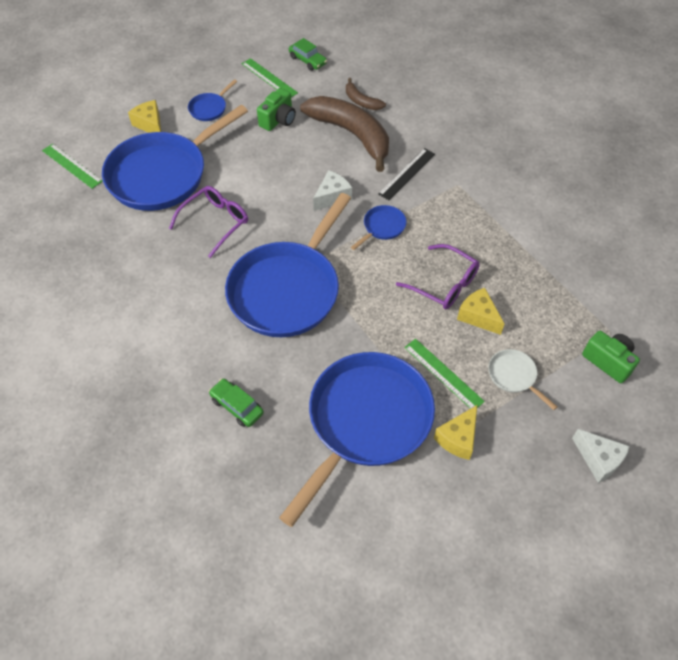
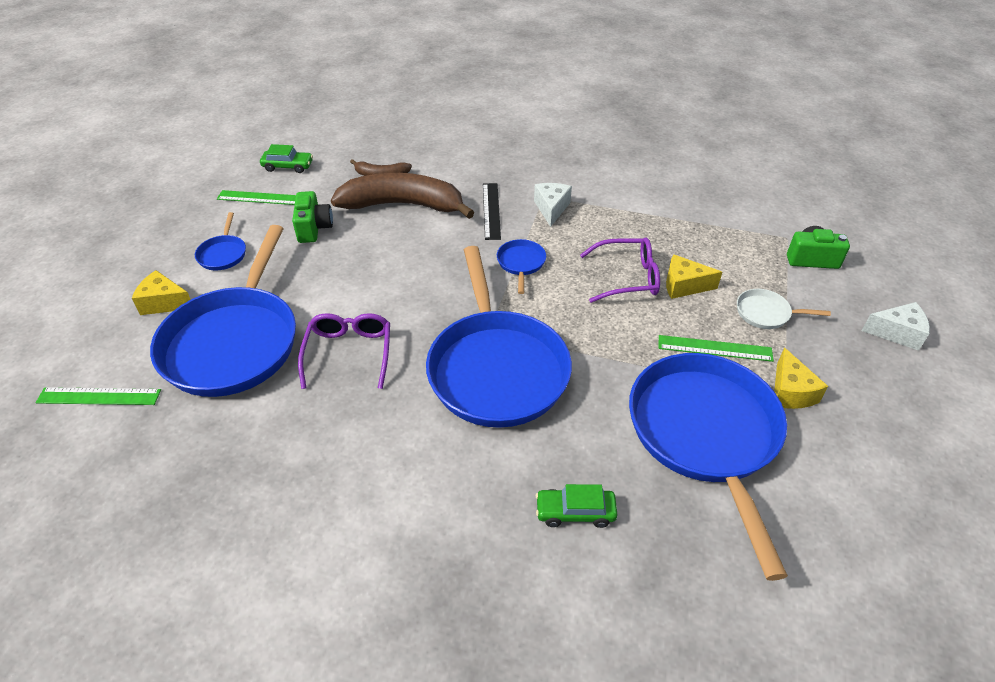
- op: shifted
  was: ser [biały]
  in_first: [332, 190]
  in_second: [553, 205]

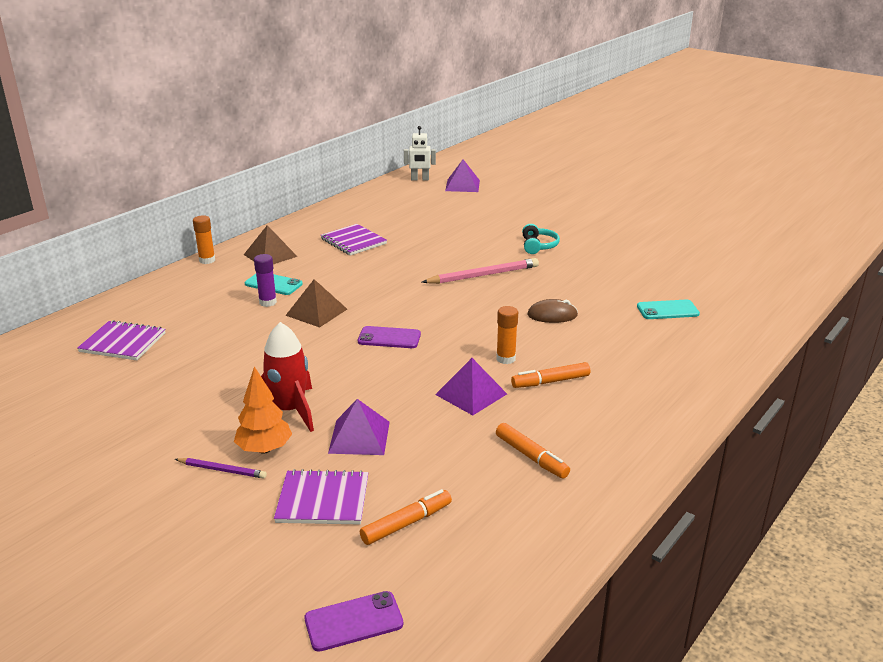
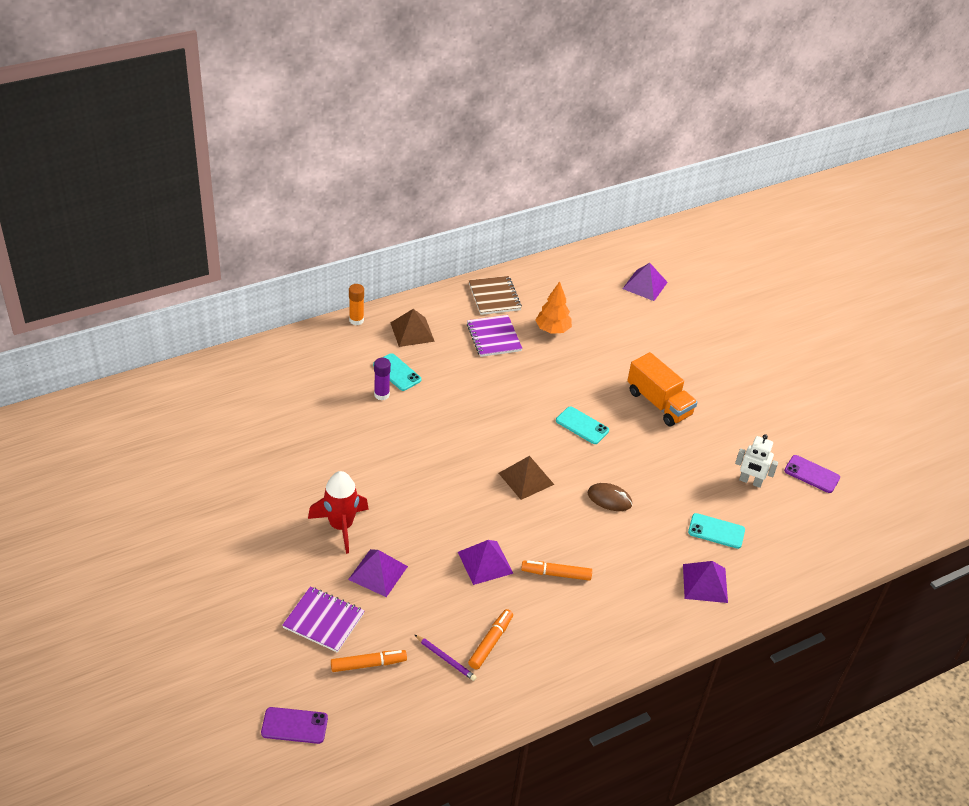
- op: gone
  was: zeszyt [fioletowy]
  in_first: [121, 340]
- op: gone
  was: klej w sztyfcie [pomarańczowy]
  in_first: [507, 335]
- op: new
  now: zeszyt [brązowy]
  in_second: [495, 295]
- op: new
  now: piramida [fioletowy]
  in_second: [705, 582]
- op: shifted
  was: ołówek [fioletowy]
  in_first: [221, 468]
  in_second: [445, 657]
- op: shifted
  was: drzewko [pomarańczowy]
  in_first: [263, 410]
  in_second: [553, 307]
- op: shifted
  was: piramida [brązowy]
  in_first: [316, 303]
  in_second: [526, 478]
- op: shifted
  was: telefon [fioletowy]
  in_first: [389, 337]
  in_second: [812, 474]
- op: shifted
  was: robot [biały]
  in_first: [420, 153]
  in_second: [756, 461]
- op: swapped
  was: ołówek [różowy]
  now: telefon [turkusowy]
  in_first: [480, 271]
  in_second: [582, 425]
- op: swapped
  was: słuchawki [turkusowy]
  now: ciężarówka [pomarańczowy]
  in_first: [541, 239]
  in_second: [662, 389]
- op: rotated
  was: flamaster [pomarańczowy]
  in_first: [533, 451]
  in_second: [490, 639]
  clockwise: -135

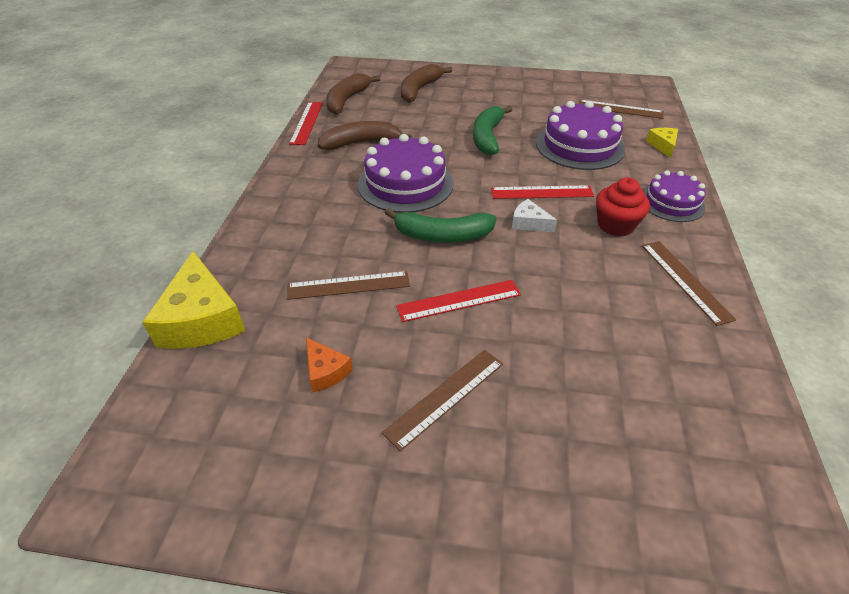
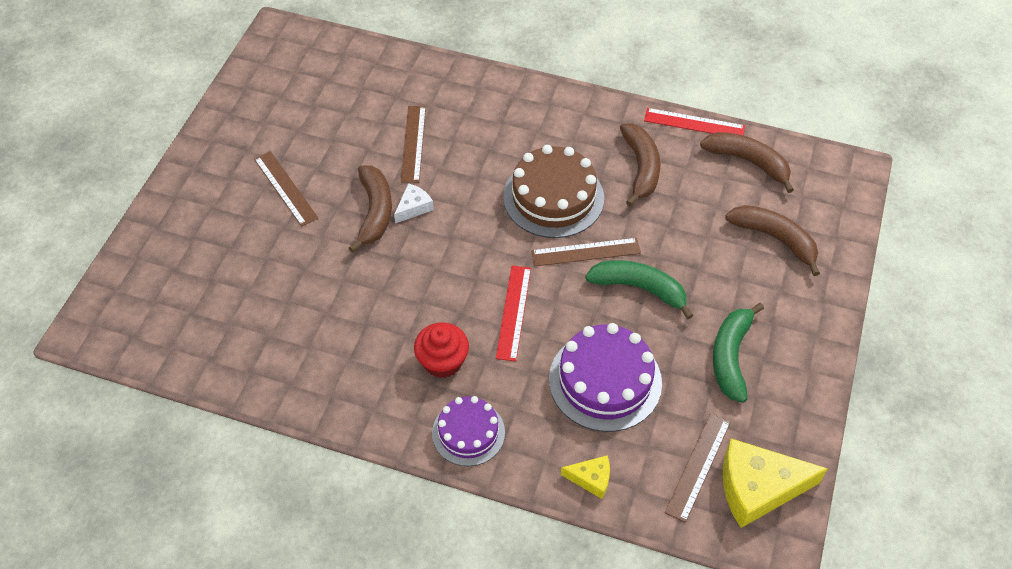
- op: gone
  was: ser [pomarańczowy]
  in_first: [329, 364]
- op: shifted
  was: ser [żółty]
  in_first: [193, 300]
  in_second: [775, 483]
- op: shifted
  was: banan [zielony]
  in_first: [441, 225]
  in_second: [738, 353]
- op: shifted
  was: ser [biały]
  in_first: [534, 215]
  in_second: [414, 203]
- op: shifted
  was: linijka [brązowy]
  in_first: [689, 283]
  in_second: [586, 252]
- op: swapped
  was: linijka [czerwony]
  now: banan [brązowy]
  in_first: [458, 301]
  in_second: [370, 209]
- op: repainted
  was: tort [fioletowy]
  now: tort [brązowy]
  in_first: [405, 173]
  in_second: [553, 191]

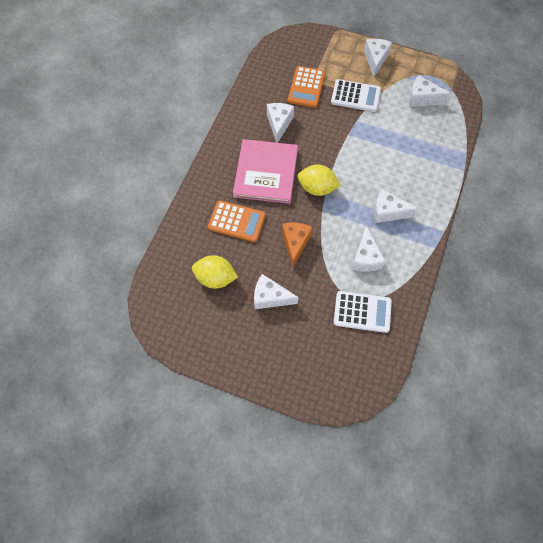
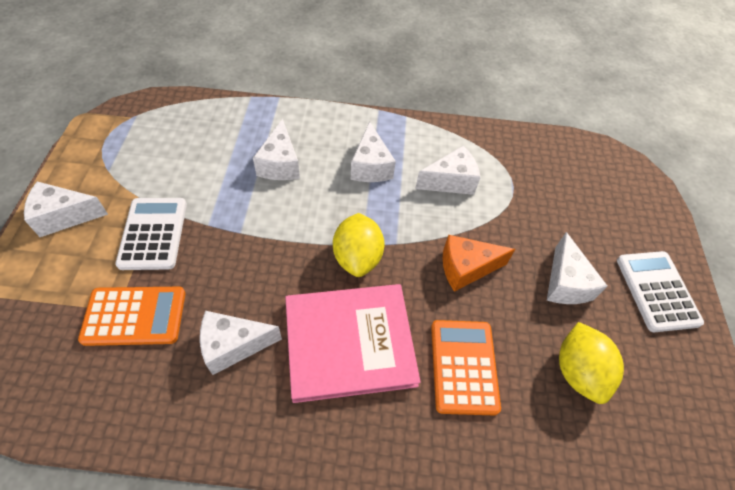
- op: shifted
  was: kalkulator [biały]
  in_first: [363, 312]
  in_second: [660, 291]
- op: shifted
  was: ser [biały]
  in_first: [429, 91]
  in_second: [276, 149]

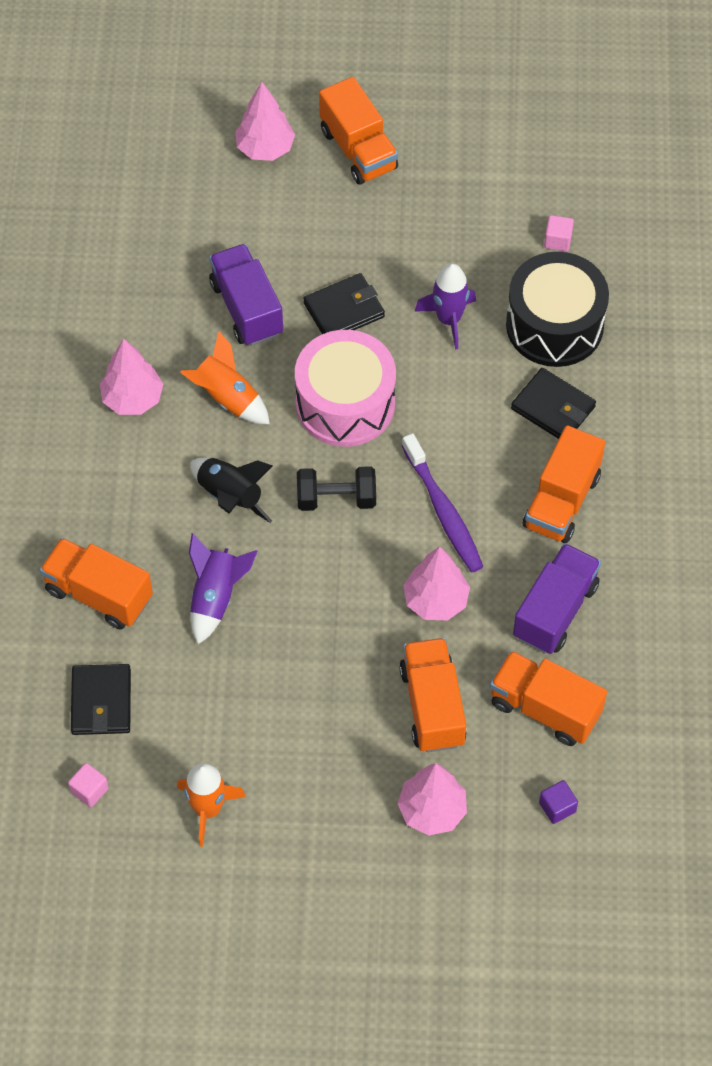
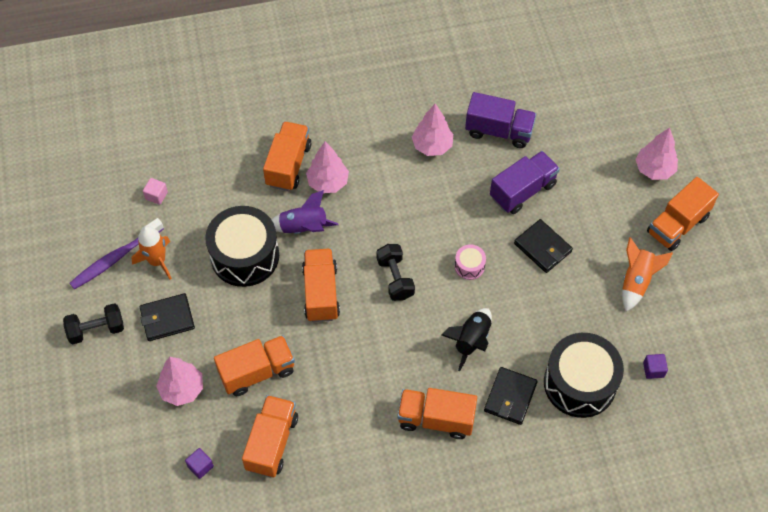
- op: gone
  was: rakieta [fioletowy]
  in_first: [445, 306]
- op: new
  now: hantel [czarny]
  in_second: [93, 323]
- op: new
  now: bęben [czarny]
  in_second: [242, 246]
- op: new
  now: ciężarówka [pomarańczowy]
  in_second: [321, 285]
- op: shifted
  was: portfel [czarny]
  in_first: [101, 699]
  in_second: [167, 317]
- op: shifted
  was: rakieta [pomarańczowy]
  in_first: [225, 377]
  in_second: [647, 274]
- op: shifted
  was: rakieta [czarny]
  in_first: [232, 490]
  in_second: [467, 339]
- op: shifted
  was: szczoteczka do zębów [fioletowy]
  in_first: [442, 502]
  in_second: [117, 254]
- op: shifted
  was: drzewko [różowy]
  in_first: [436, 583]
  in_second: [327, 167]
- op: shifted
  was: ciężarówka [fioletowy]
  in_first: [557, 598]
  in_second: [500, 120]
- op: repainted
  was: sześcian [różowy]
  now: sześcian [fioletowy]
  in_first: [559, 233]
  in_second: [655, 366]
- op: scaled
  was: bęben [różowy]
  in_first: [345, 388]
  in_second: [470, 262]
  ratio: 0.44

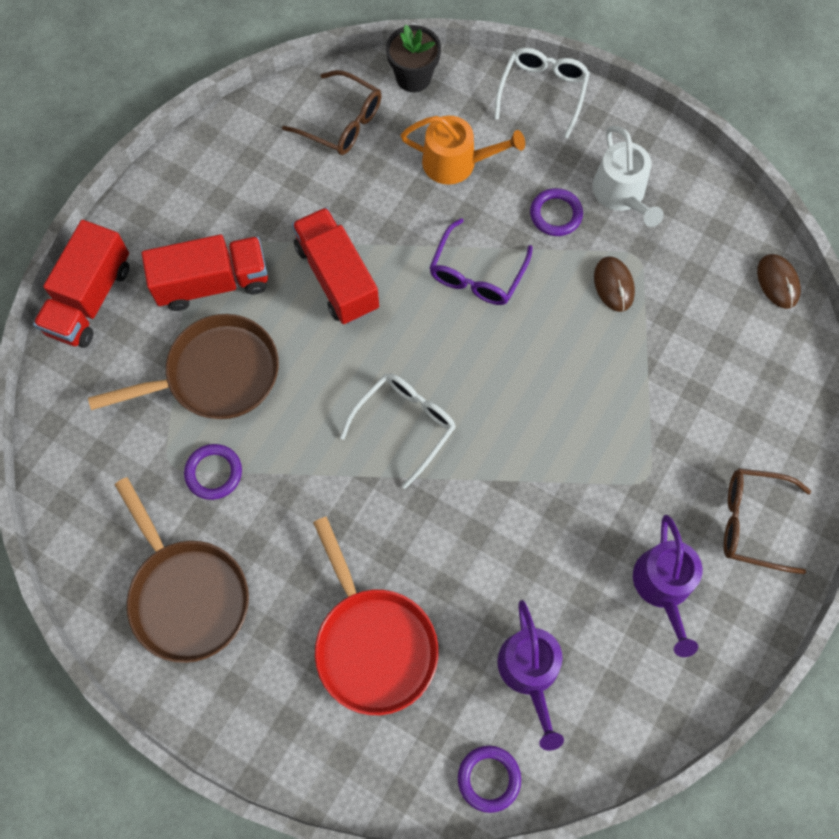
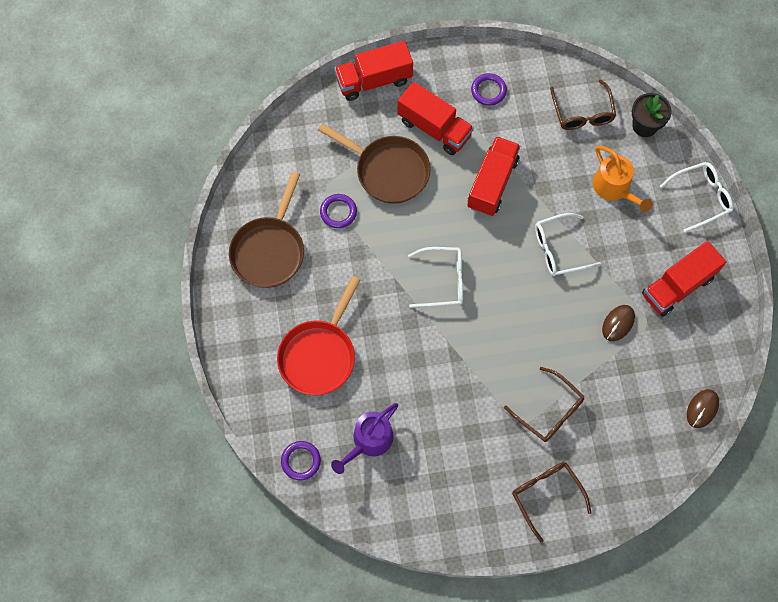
- op: gone
  was: konewka [fioletowy]
  in_first: [667, 586]
- op: new
  now: okulary [brązowy]
  in_second: [544, 404]
- op: shifted
  was: pierścień [fioletowy]
  in_first: [556, 212]
  in_second: [489, 89]
- op: swapped
  was: konewka [biały]
  now: ciężarówka [czerwony]
  in_first: [628, 176]
  in_second: [684, 279]
- op: repainted
  was: okulary [fioletowy]
  now: okulary [biały]
  in_first: [481, 261]
  in_second: [568, 244]

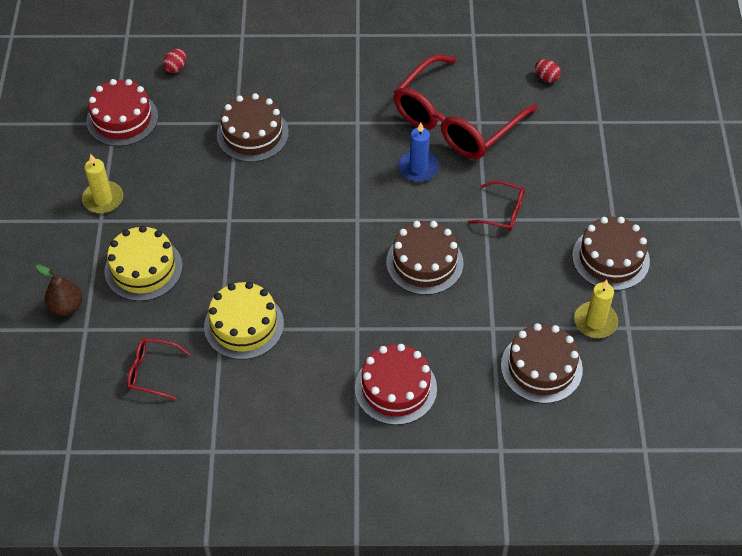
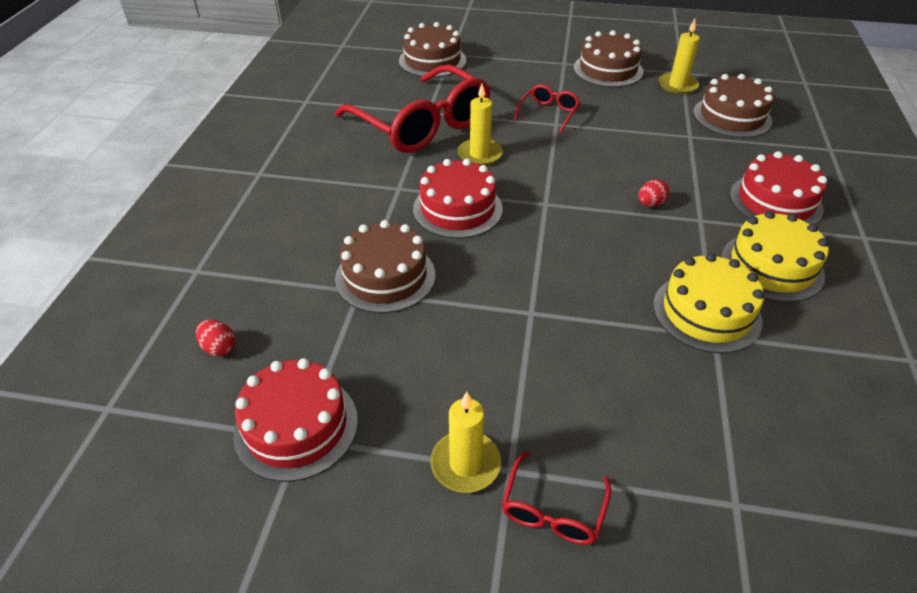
- op: gone
  was: gruszka [brązowy]
  in_first: [59, 290]
- op: new
  now: tort [czerwony]
  in_second: [458, 198]
- op: shifted
  was: tort [żółty]
  in_first: [143, 263]
  in_second: [775, 256]
- op: shifted
  was: okulary [czerwony]
  in_first: [158, 369]
  in_second: [556, 498]
- op: shifted
  was: tort [brązowy]
  in_first: [424, 258]
  in_second: [432, 49]
- op: shifted
  was: jajko [czerwony]
  in_first: [548, 70]
  in_second: [654, 193]
- op: repainted
  was: świeca [niebieski]
  now: świeca [żółty]
  in_first: [419, 152]
  in_second: [480, 124]

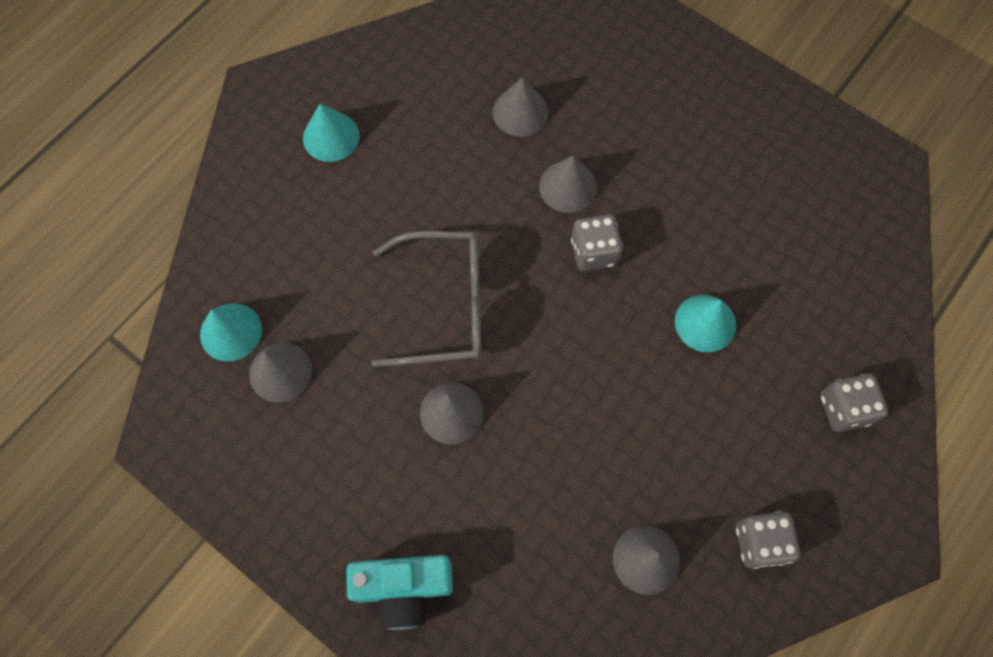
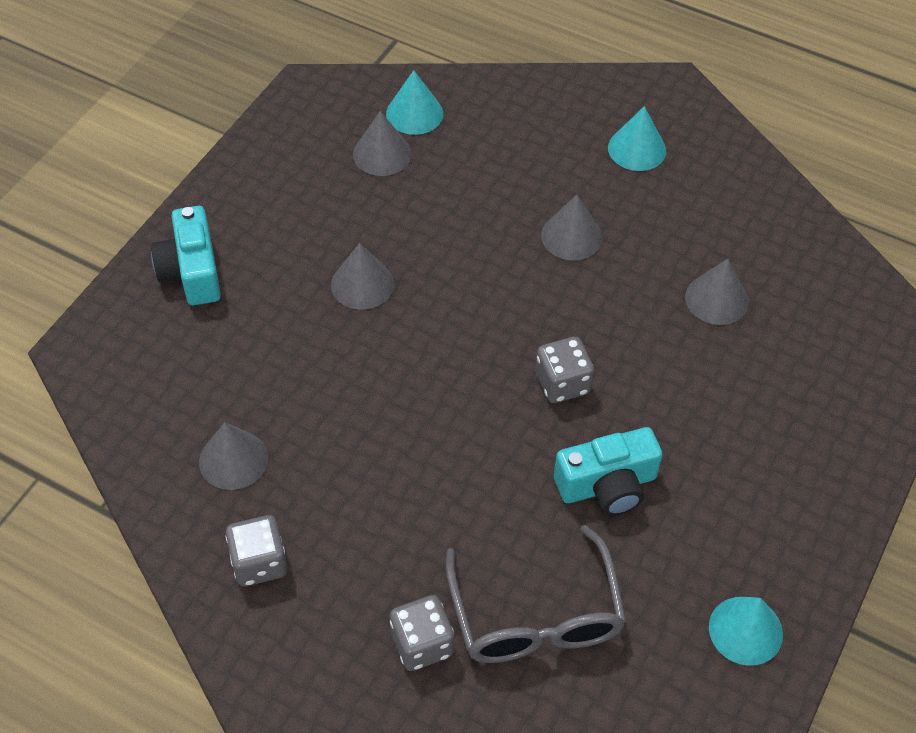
- op: new
  now: aparat fotograficzny [turkusowy]
  in_second: [608, 471]
- op: shifted
  was: okulary [szary]
  in_first: [426, 299]
  in_second: [536, 594]
- op: shifted
  was: stożek [szary]
  in_first: [568, 184]
  in_second: [571, 227]
- op: shifted
  was: stożek [turkusowy]
  in_first: [705, 323]
  in_second: [746, 631]

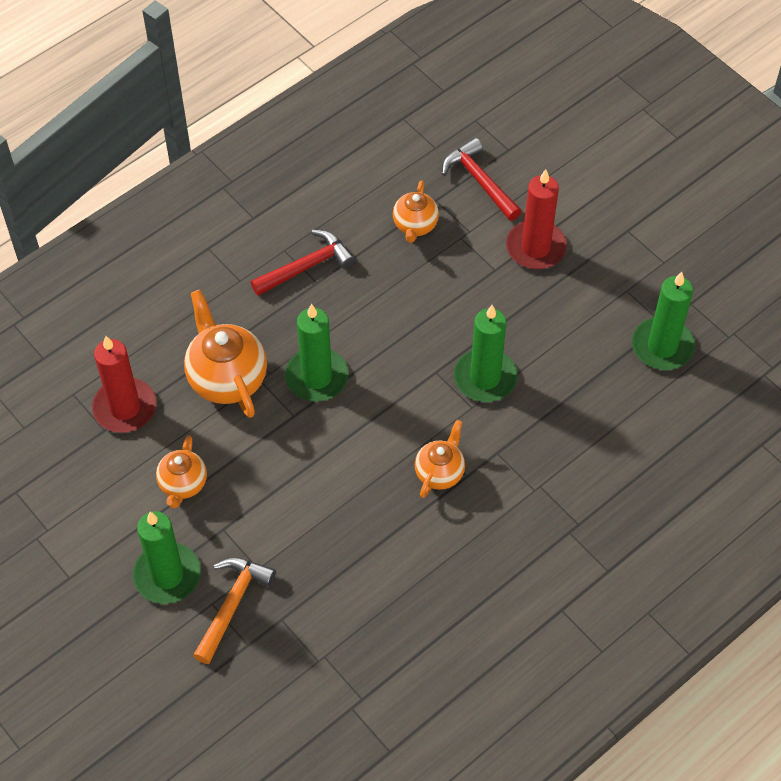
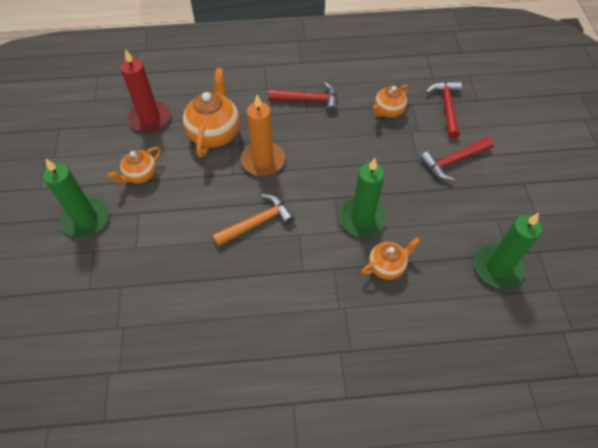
- op: shifted
  was: młotek [pomarańczowy]
  in_first: [234, 610]
  in_second: [253, 220]
- op: shifted
  was: imbryk [pomarańczowy]
  in_first: [440, 459]
  in_second: [390, 258]
- op: swapped
  was: świeca [czerwony]
  now: młotek [czerwony]
  in_first: [536, 219]
  in_second: [457, 159]
- op: repainted
  was: świeca [zielony]
  now: świeca [pomarańczowy]
  in_first: [317, 353]
  in_second: [263, 135]

